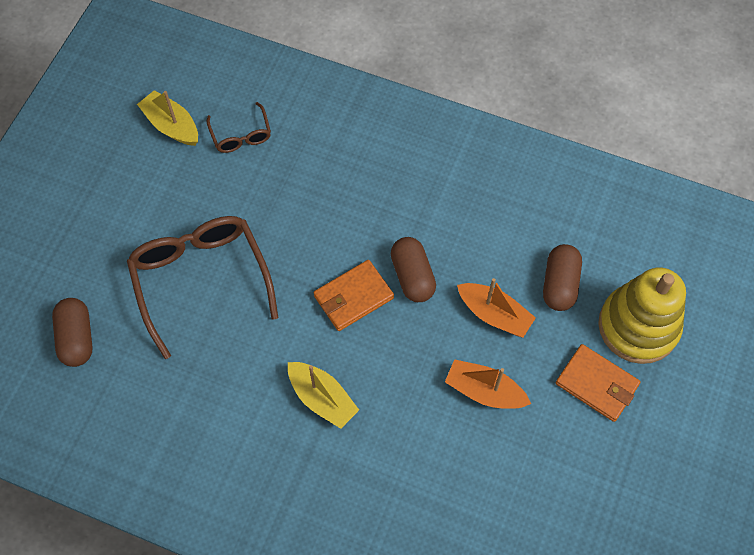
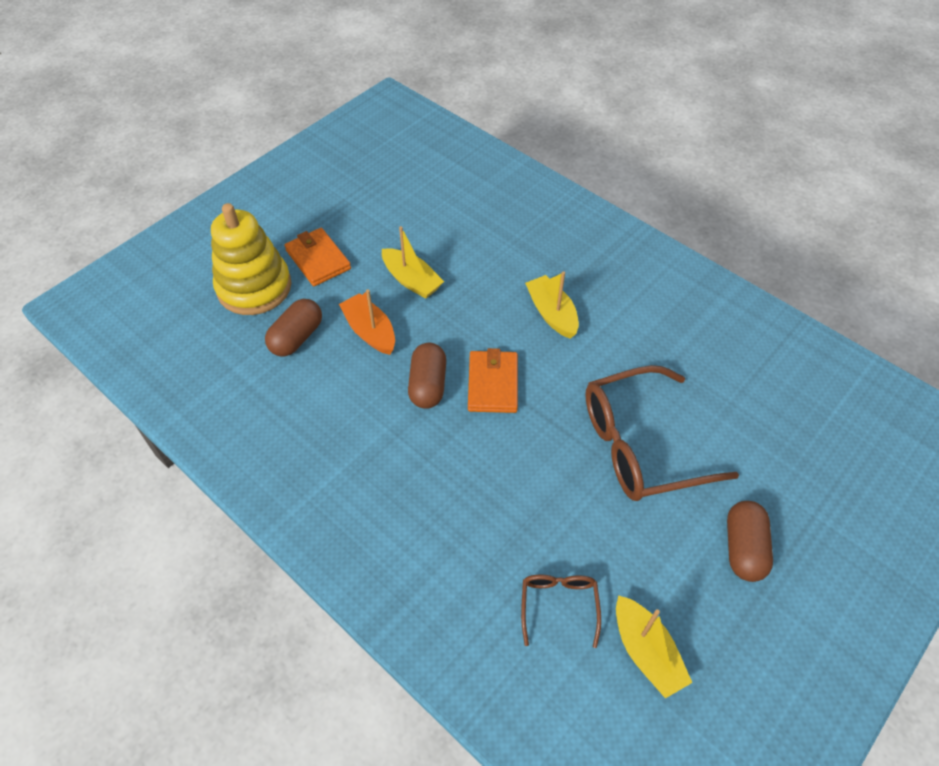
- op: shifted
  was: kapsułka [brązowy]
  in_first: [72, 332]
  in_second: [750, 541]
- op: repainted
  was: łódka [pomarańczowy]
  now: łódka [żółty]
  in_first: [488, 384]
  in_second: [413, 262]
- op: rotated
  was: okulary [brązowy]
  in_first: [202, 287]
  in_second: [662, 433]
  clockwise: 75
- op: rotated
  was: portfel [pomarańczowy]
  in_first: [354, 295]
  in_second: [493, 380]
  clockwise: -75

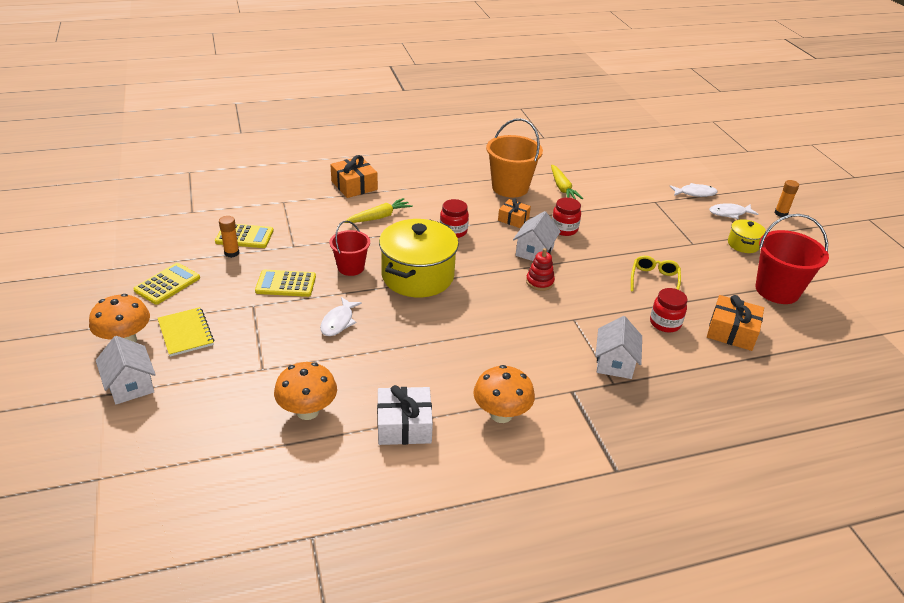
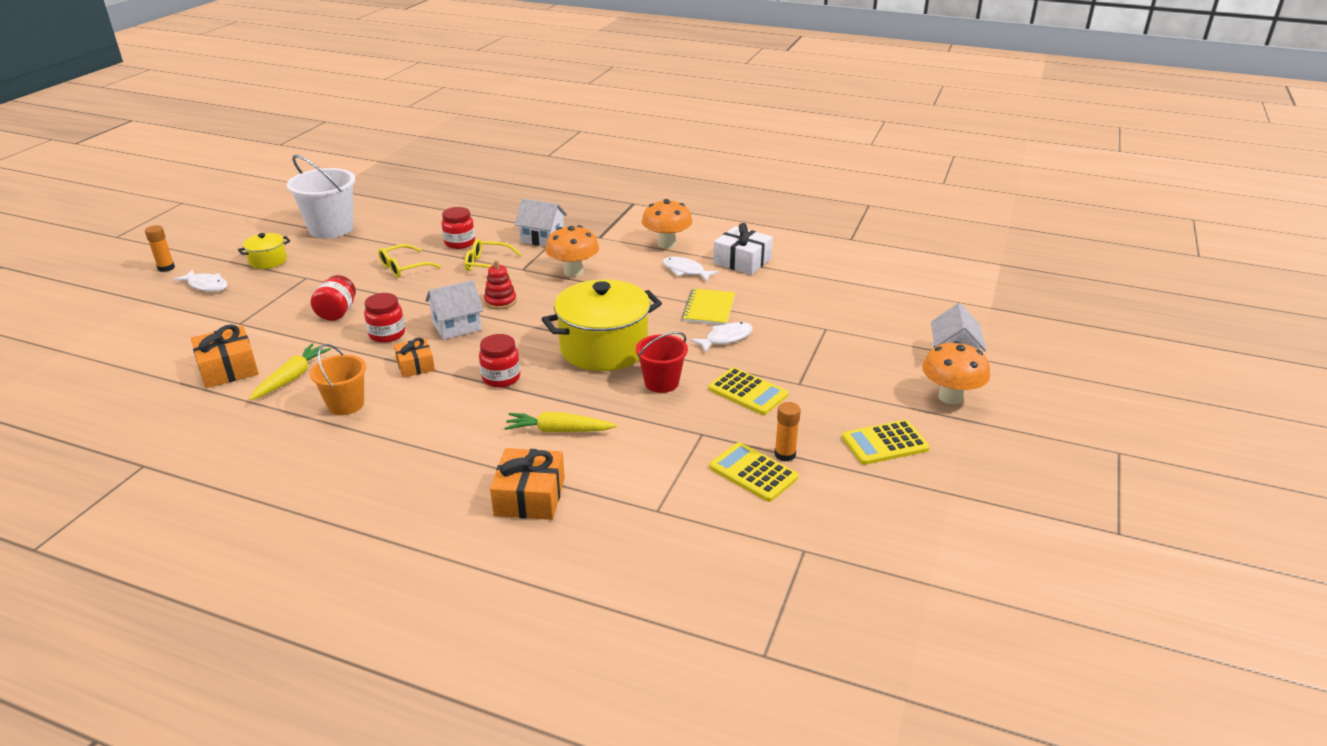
- op: new
  now: słoik [czerwony]
  in_second: [333, 298]
- op: new
  now: okulary [żółty]
  in_second: [493, 257]
- op: shifted
  was: zeszyt [żółty]
  in_first: [186, 332]
  in_second: [708, 306]
- op: shifted
  was: grzyb [pomarańczowy]
  in_first: [305, 391]
  in_second: [572, 251]
- op: shifted
  was: ryba [biały]
  in_first: [693, 190]
  in_second: [691, 269]
- op: shifted
  was: prezent [pomarańczowy]
  in_first: [735, 323]
  in_second: [225, 356]
- op: repainted
  was: wiadro [czerwony]
  now: wiadro [biały]
  in_first: [792, 259]
  in_second: [321, 196]
- op: rotated
  was: domek [biały]
  in_first: [618, 347]
  in_second: [541, 222]
  clockwise: 60
- op: scaled
  was: wiadro [pomarańczowy]
  in_first: [514, 158]
  in_second: [338, 379]
  ratio: 0.62

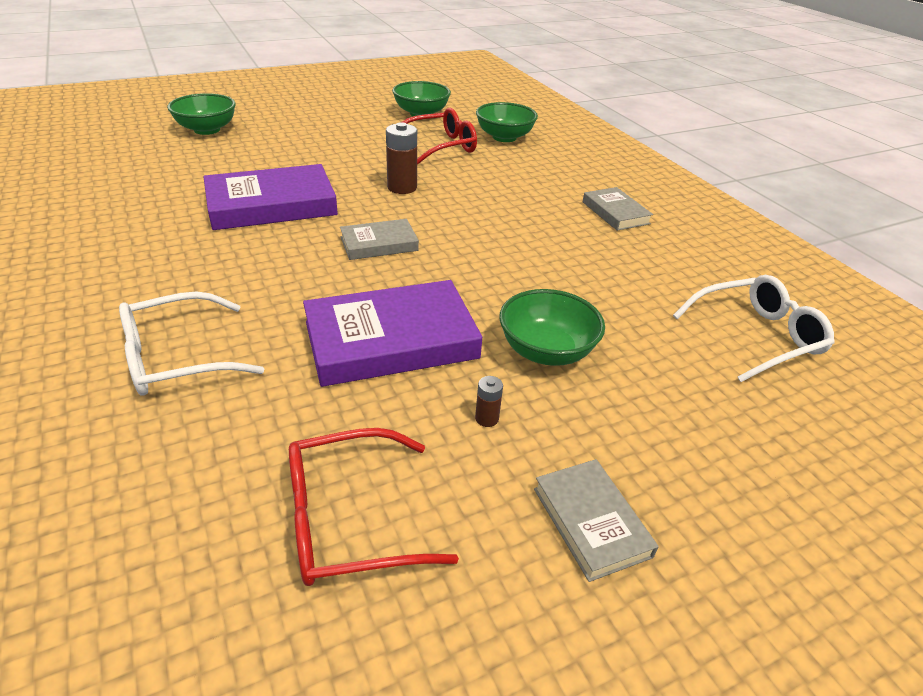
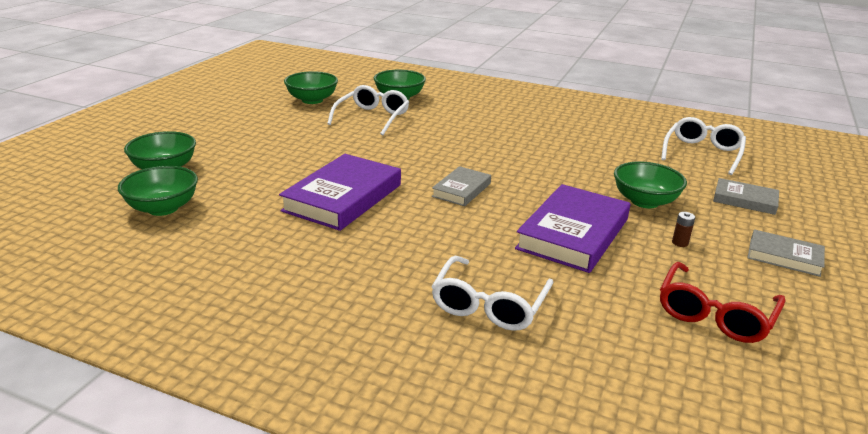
- op: gone
  was: bateria [brązowy]
  in_first: [401, 158]
- op: new
  now: miska [zielony]
  in_second: [158, 191]
- op: shifted
  was: książka [szary]
  in_first: [618, 209]
  in_second: [746, 196]
- op: repainted
  was: okulary [czerwony]
  now: okulary [biały]
  in_first: [439, 136]
  in_second: [368, 110]

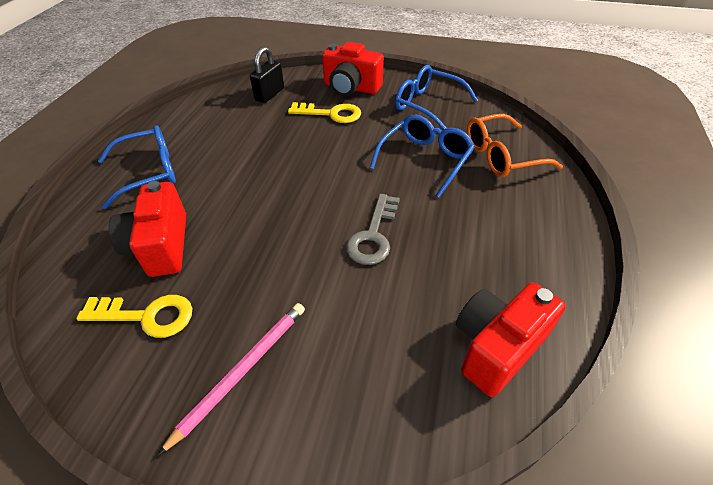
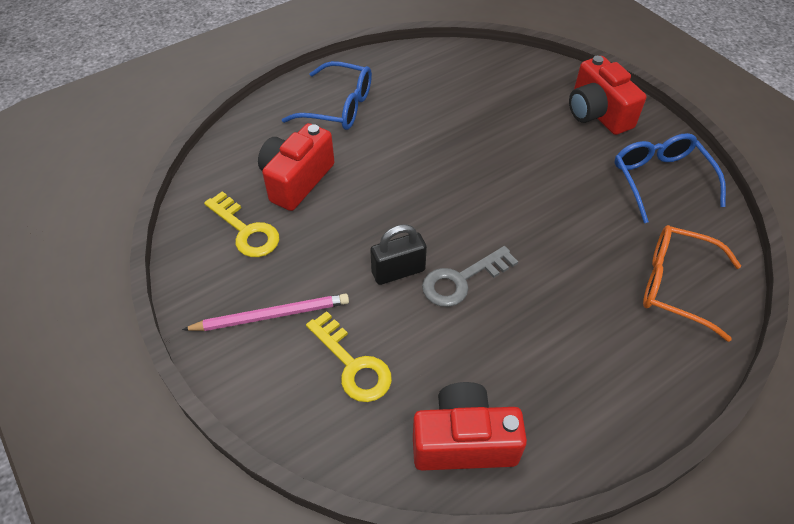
- op: gone
  was: okulary [niebieski]
  in_first: [422, 156]
- op: shifted
  was: kłódka [czarny]
  in_first: [267, 75]
  in_second: [398, 254]
- op: shifted
  was: klucz [żółty]
  in_first: [324, 112]
  in_second: [349, 356]

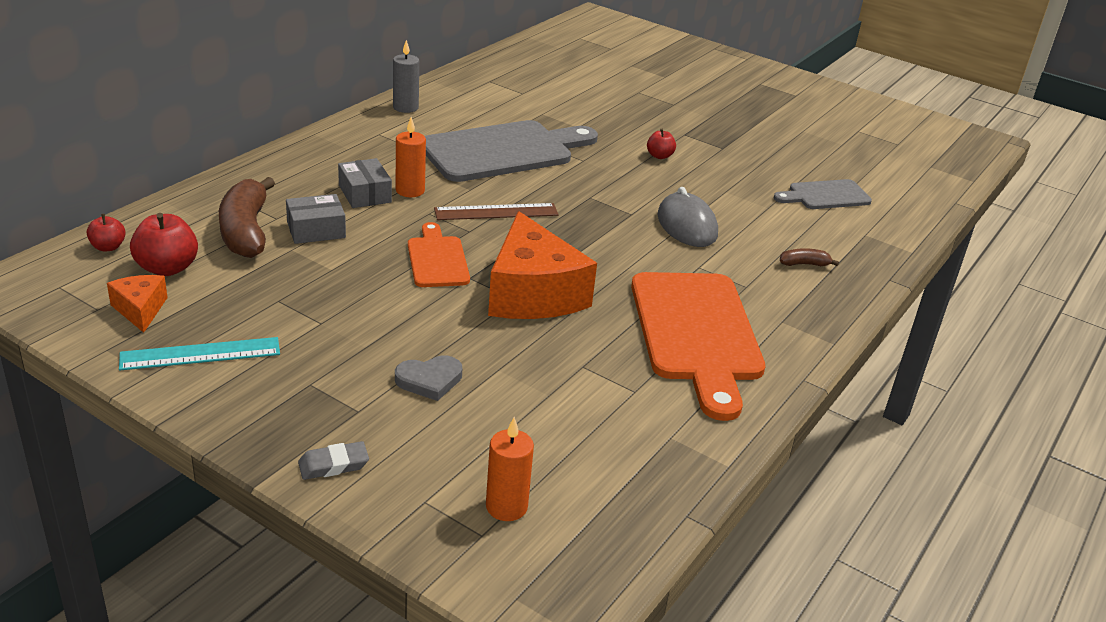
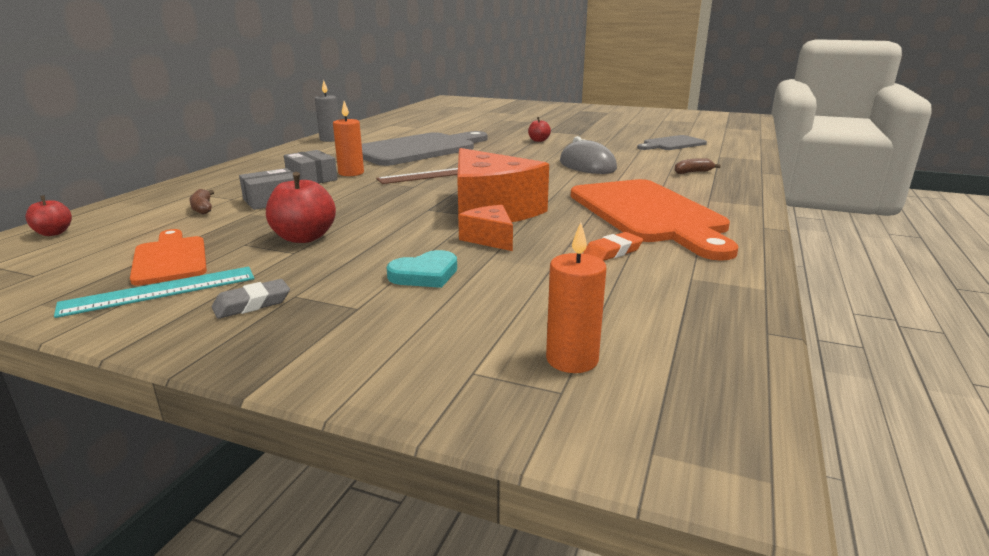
- op: new
  now: gumka do mazania [pomarańczowy]
  in_second: [613, 246]
- op: shifted
  was: ser [pomarańczowy]
  in_first: [137, 304]
  in_second: [485, 228]
- op: shifted
  was: jabłko [czerwony]
  in_first: [164, 244]
  in_second: [301, 207]
- op: shifted
  was: gumka do mazania [szary]
  in_first: [333, 460]
  in_second: [250, 299]
- op: shifted
  was: deska do krojenia [pomarańczowy]
  in_first: [439, 254]
  in_second: [168, 257]
- op: repainted
  was: serce [szary]
  now: serce [turkusowy]
  in_first: [428, 378]
  in_second: [421, 269]
- op: scaled
  was: banan [brązowy]
  in_first: [247, 217]
  in_second: [201, 202]
  ratio: 0.45

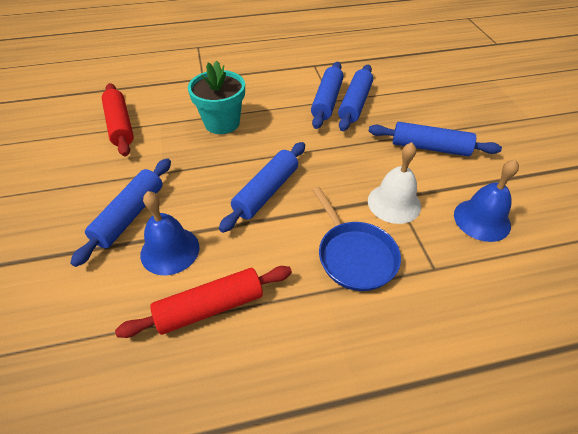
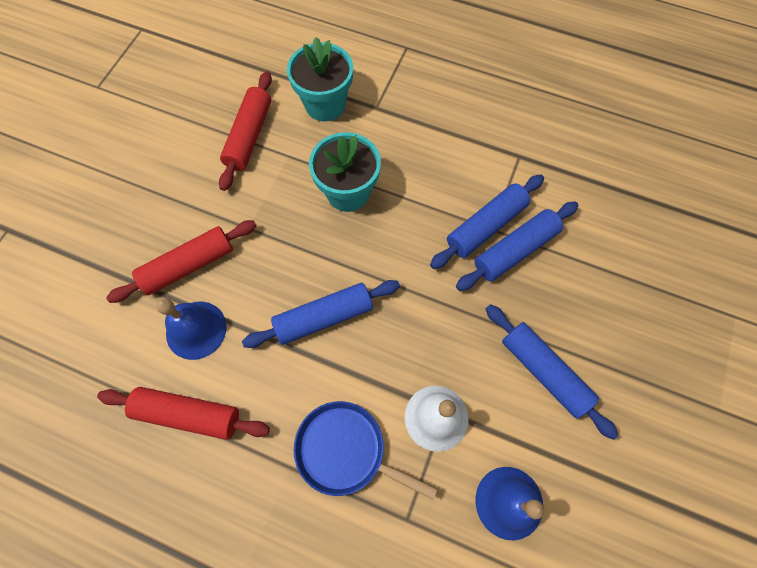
- op: new
  now: doniczka [turkusowy]
  in_second: [320, 79]
- op: repainted
  was: wałek do ciasta [niebieski]
  now: wałek do ciasta [czerwony]
  in_first: [120, 212]
  in_second: [181, 261]
- op: rotated
  was: patelnia [niebieski]
  in_first: [356, 239]
  in_second: [365, 450]
  clockwise: 105

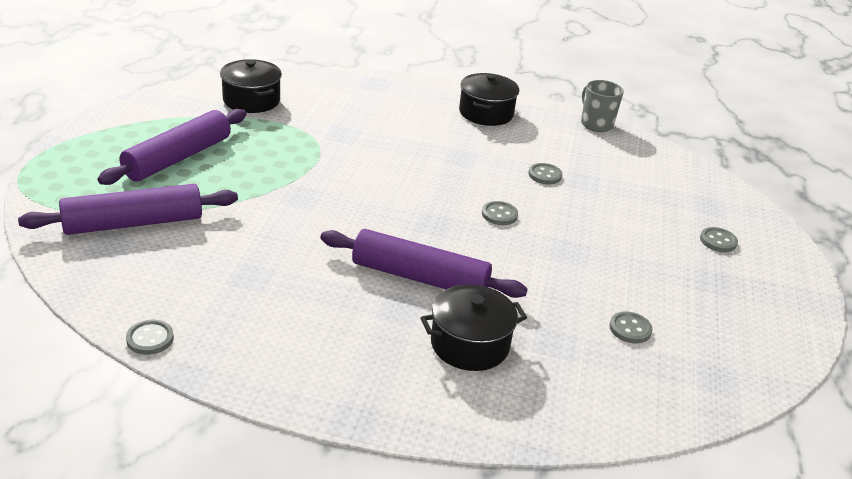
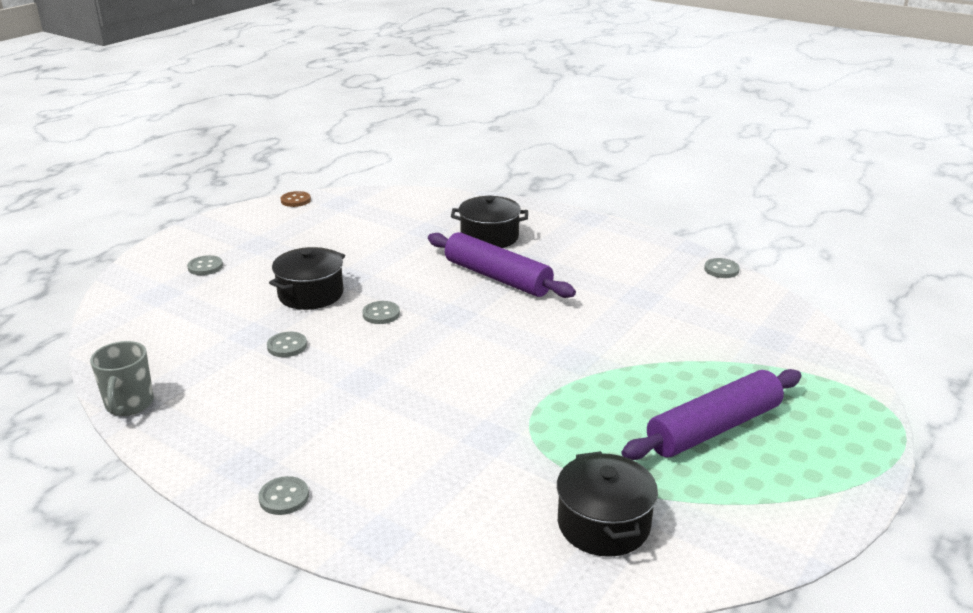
- op: gone
  was: wałek do ciasta [fioletowy]
  in_first: [128, 209]
- op: new
  now: guzik [brązowy]
  in_second: [296, 199]
- op: shifted
  was: garnek [czarny]
  in_first: [489, 99]
  in_second: [307, 278]
- op: shifted
  was: guzik [szary]
  in_first: [631, 327]
  in_second: [283, 495]

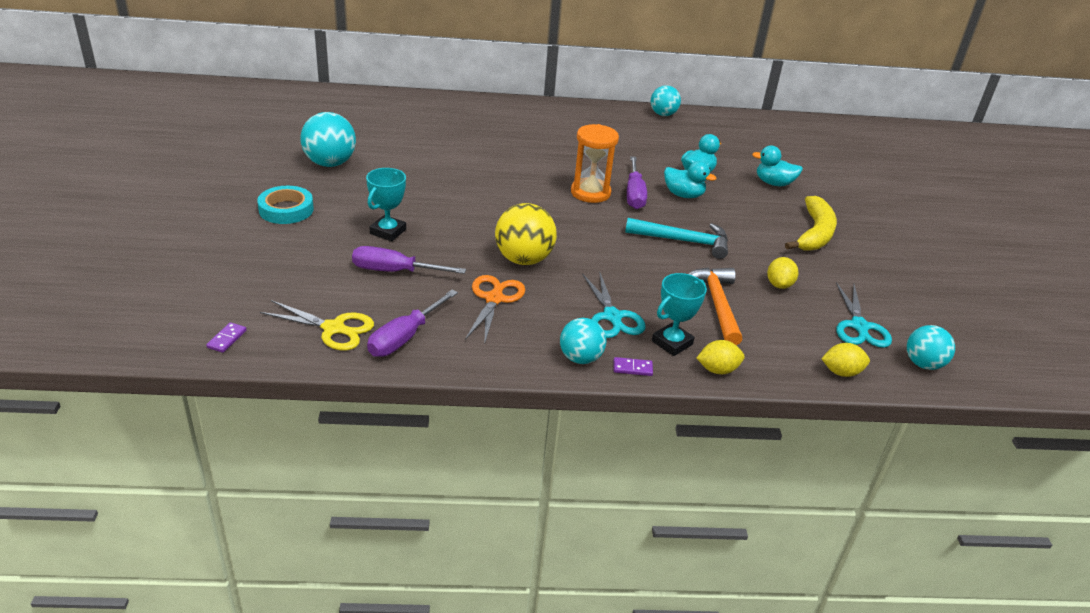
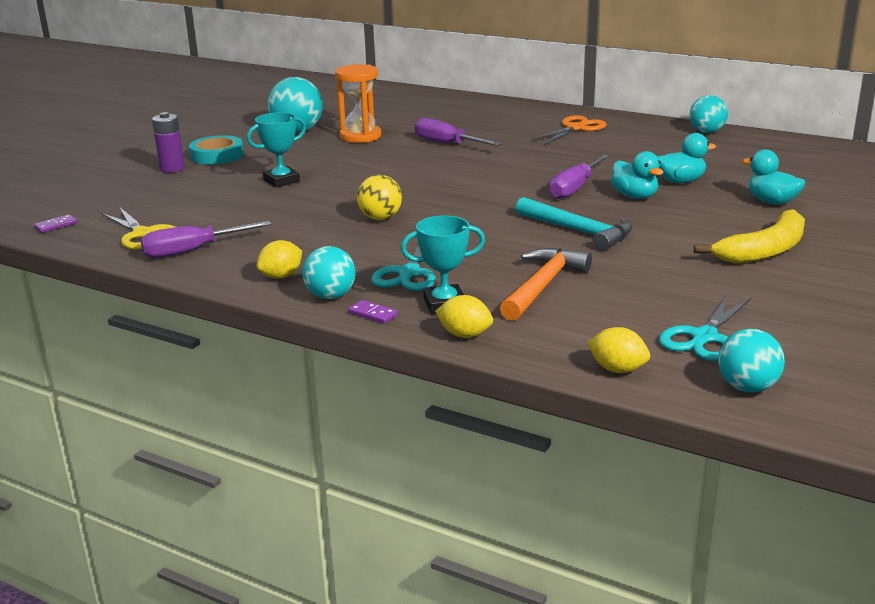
- op: new
  now: bateria [fioletowy]
  in_second: [168, 142]
- op: shifted
  was: śrubokręt [fioletowy]
  in_first: [409, 260]
  in_second: [458, 132]
- op: shifted
  was: nożyczki [pomarańczowy]
  in_first: [495, 310]
  in_second: [569, 130]
- op: shifted
  was: klepsydra [pomarańczowy]
  in_first: [595, 163]
  in_second: [358, 103]
- op: shifted
  was: cytryna [żółty]
  in_first: [782, 273]
  in_second: [279, 259]
- op: scaled
  was: piłka [żółty]
  in_first: [526, 234]
  in_second: [379, 197]
  ratio: 0.66

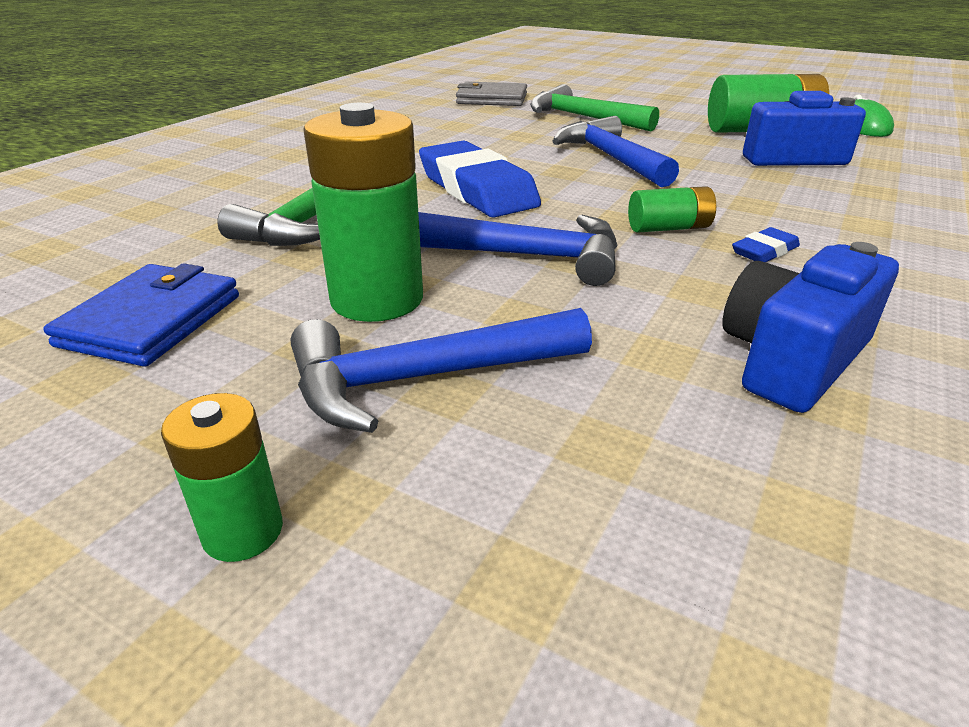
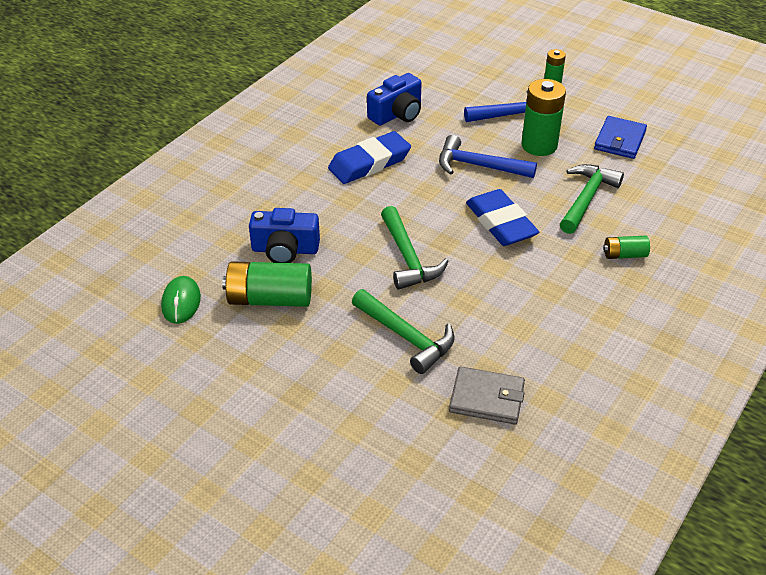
- op: shifted
  was: bateria [zielony]
  in_first: [672, 209]
  in_second: [626, 247]
- op: repainted
  was: młotek [niebieski]
  now: młotek [zielony]
  in_first: [616, 151]
  in_second: [414, 248]
- op: scaled
  was: gumka do mazania [niebieski]
  in_first: [766, 244]
  in_second: [369, 157]
  ratio: 2.29

